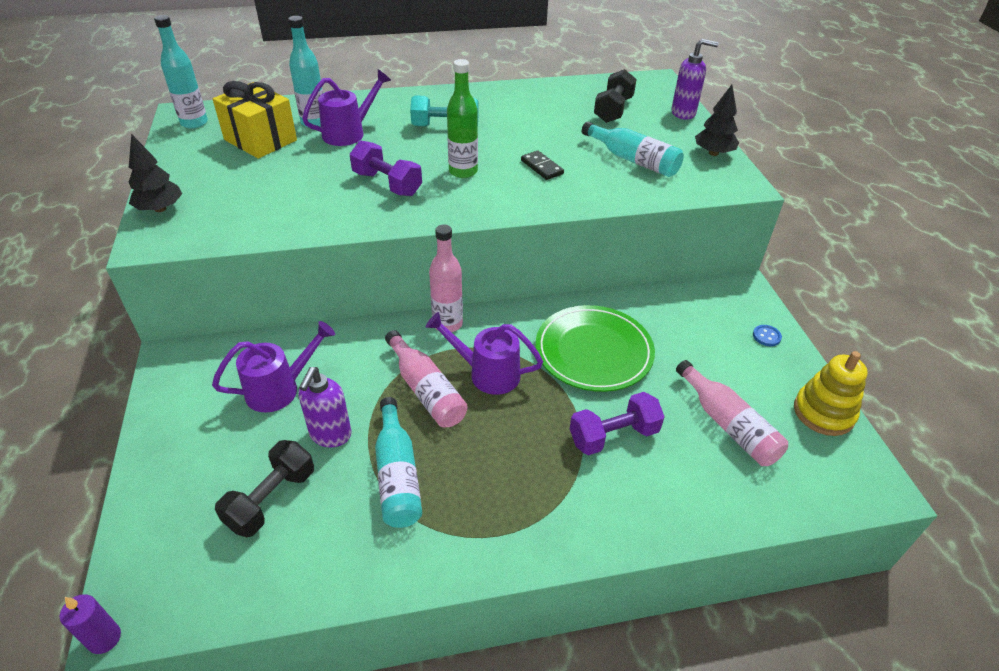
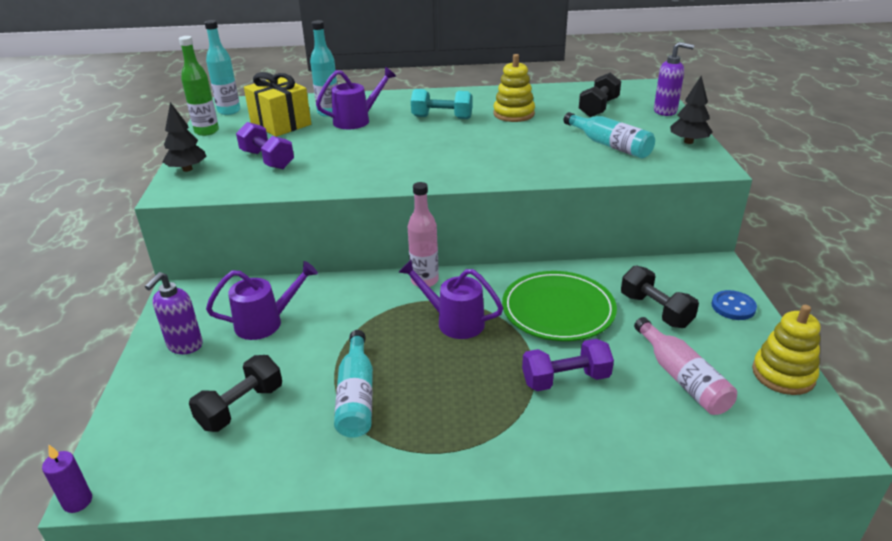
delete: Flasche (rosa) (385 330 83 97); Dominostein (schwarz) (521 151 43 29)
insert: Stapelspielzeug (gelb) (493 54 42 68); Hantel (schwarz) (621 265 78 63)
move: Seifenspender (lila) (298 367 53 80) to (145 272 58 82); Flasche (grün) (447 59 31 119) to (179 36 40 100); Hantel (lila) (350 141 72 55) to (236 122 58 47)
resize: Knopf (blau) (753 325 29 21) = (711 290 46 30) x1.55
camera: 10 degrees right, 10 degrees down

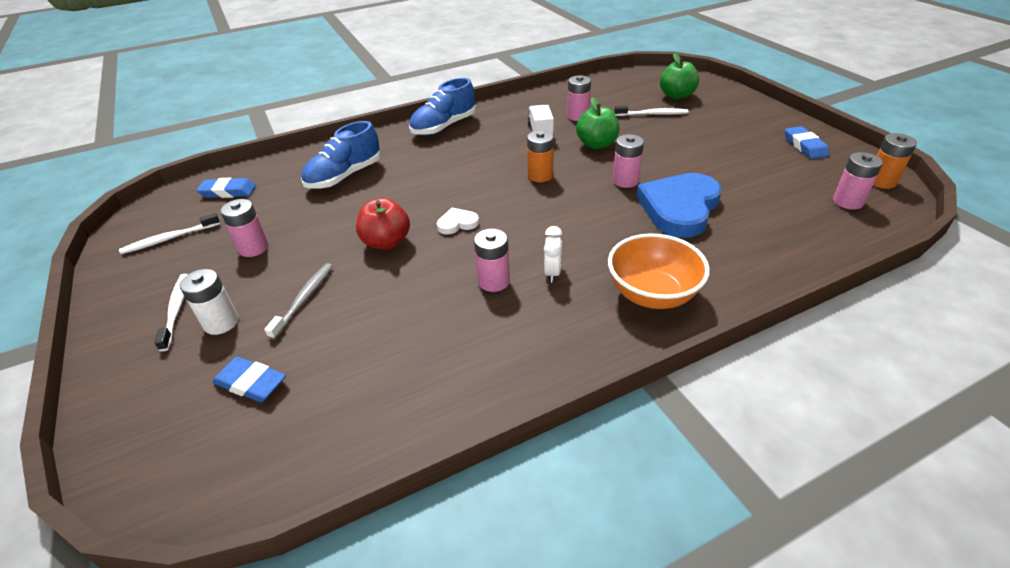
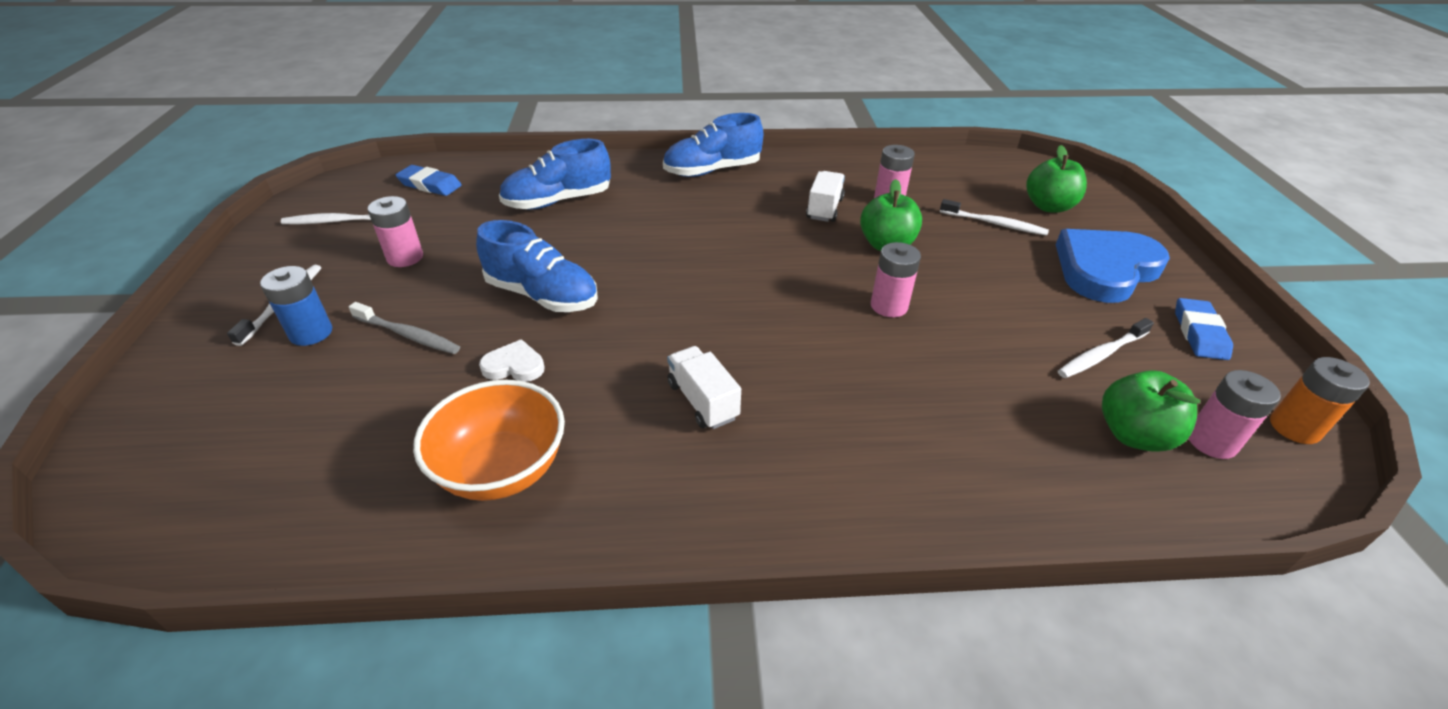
delete: Radiergummi (blau) (212 356 74 46); Batterie (rosa) (474 228 36 64); Batterie (orange) (527 130 27 52)
insert: Zahnbürste (weiß) (1058 318 96 60); Apfel (grün) (1102 370 98 82)
move: Schüssel (orange) (608 234 102 75) to (413 380 152 121); Herz (weiß) (437 208 42 27) to (479 339 66 43); Herz (blau) (636 173 86 65) to (1056 229 114 74)
replace: Apfel (rot) (356 198 54 52) to Schuh (blau) (476 220 122 92); Wecker (weiß) (544 226 18 57) to Lastwagen (weiß) (667 346 74 83)
recolor: Batterie (weiß) (180 269 59 66) to Batterie (blau) (260 266 72 80)
rotate: Zahnbürste (grau) (264 263 69 76) = (349 302 111 52) 75 degrees clockwise
camera: 20 degrees right, 0 degrees up

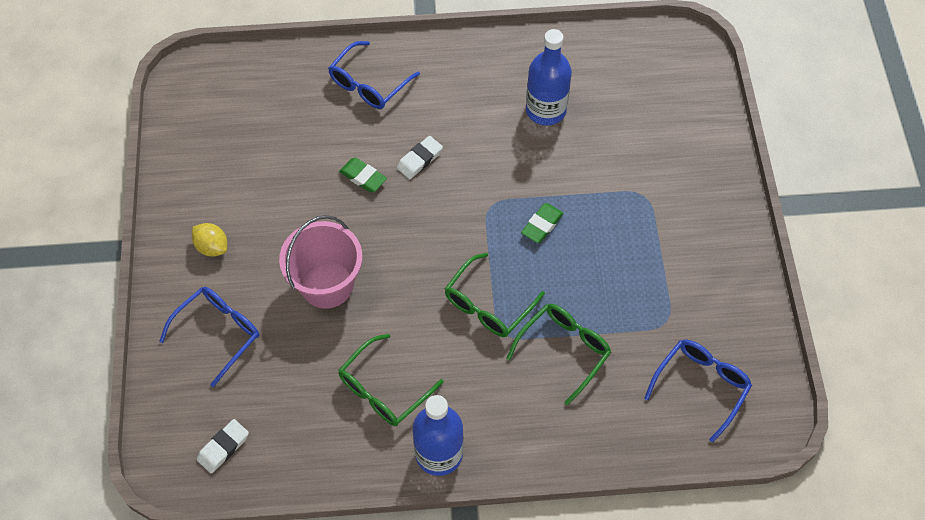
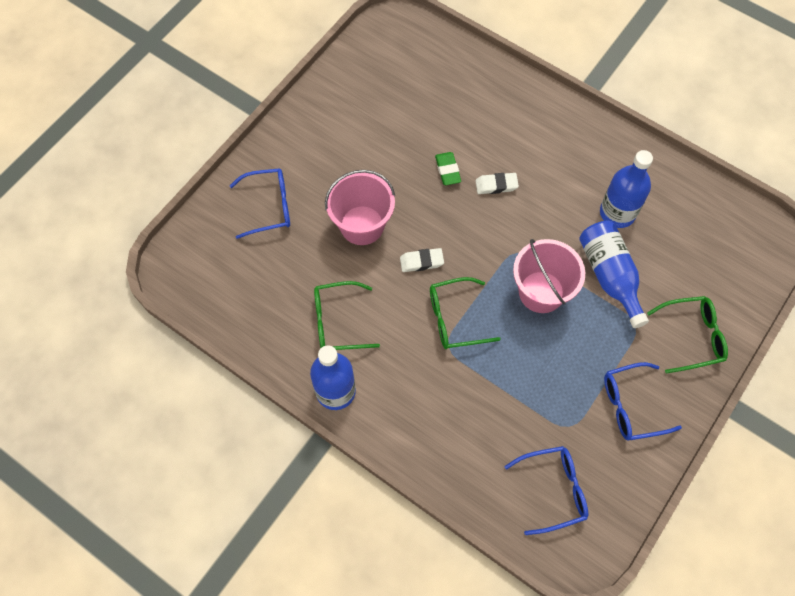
delete: Zitrone (gelb) (192 223 35 34)
insert: Flasche (blau) (579 221 70 107)
move: Radiergummi (weiß) (197 419 52 54) to (400 248 44 24); Brille (blau) (328 41 92 68) to (604 362 78 79); Brille (grün) (506 304 105 101) to (647 296 81 77)
replace: Radiergummi (grün) (521 203 43 40) to Eimer (rosa) (513 239 72 74)
camera: 40 degrees right, 5 degrees up

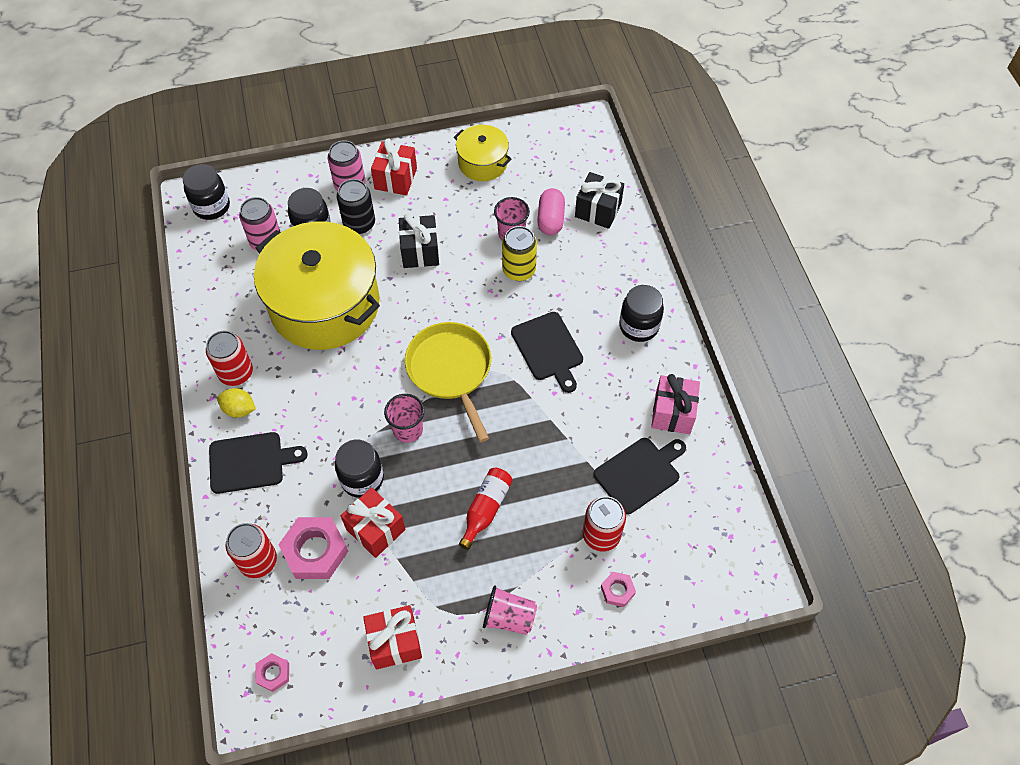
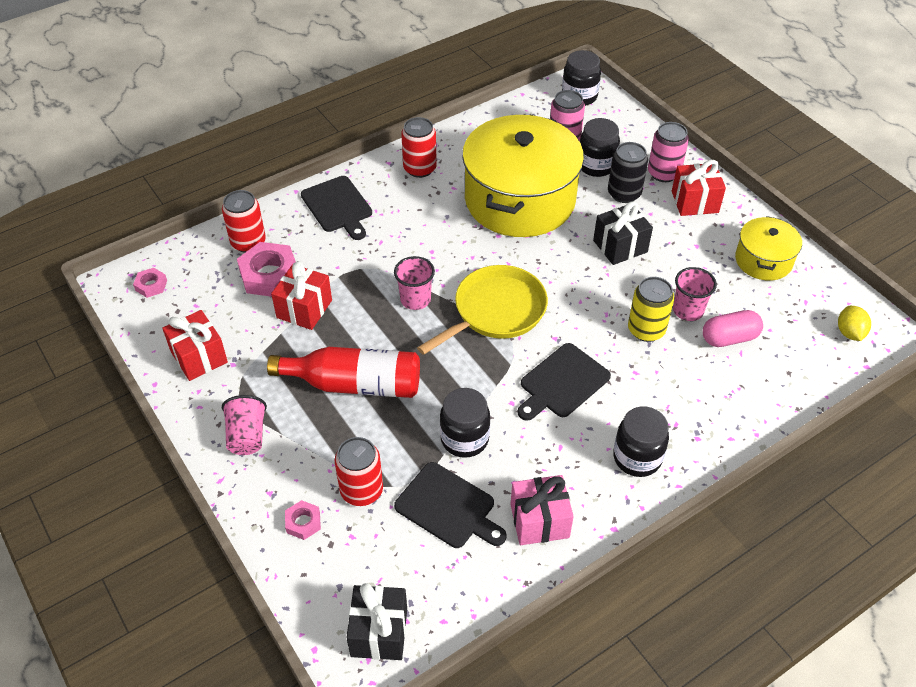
move: Geschenk (schwarz) (575 172 49 57) to (346 583 61 77); Einmachglas (schwarz) (335 440 49 58) to (440 388 50 70); Zitrone (gelb) (217 388 39 30) to (838 306 33 35)
resize: Flasche (rot) (459 468 54 82) = (267 347 153 51) x1.65
camera: 70 degrees right, 10 degrees down

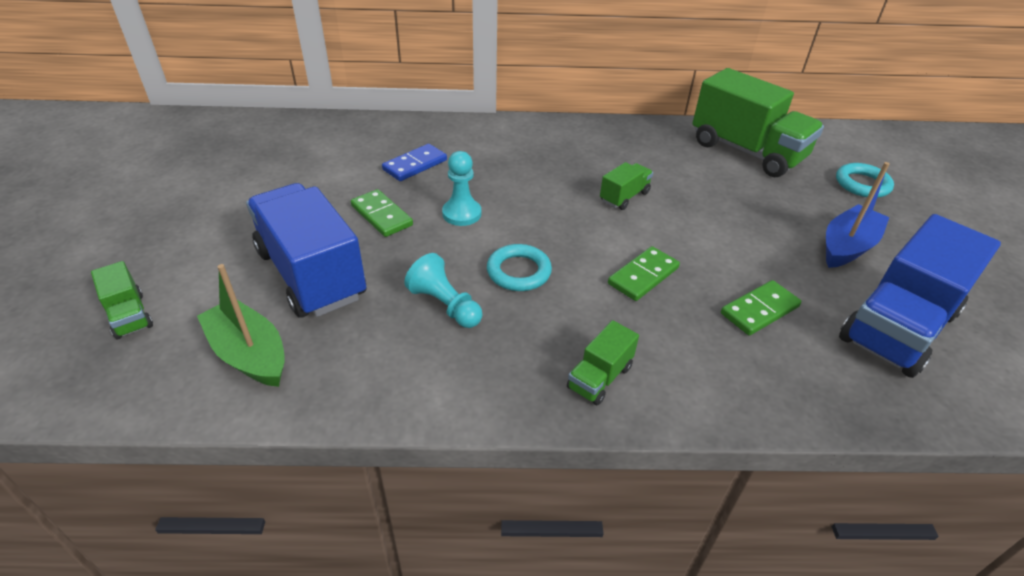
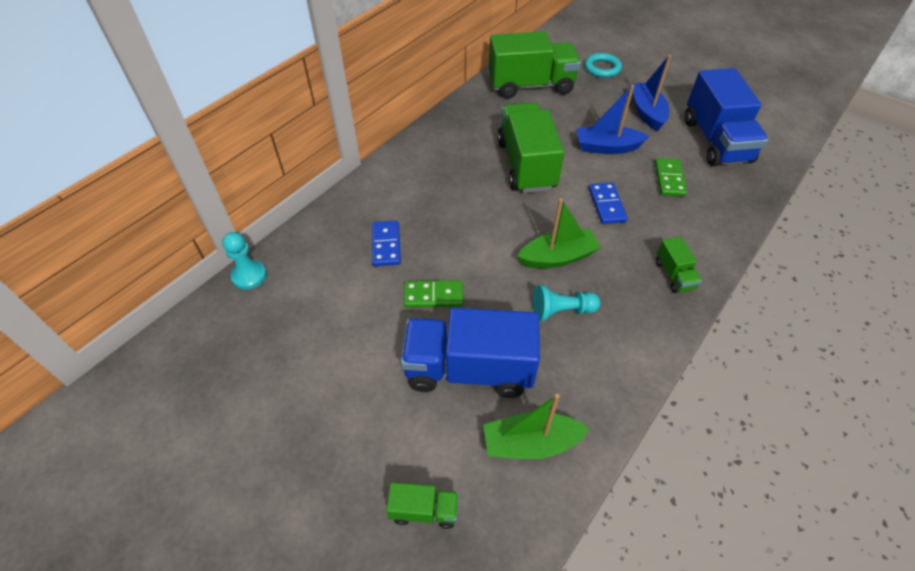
insert: Boot (blau) (577 85 72 69)
move: Bauer (türkis) (442 151 39 75) to (222 232 45 58)
replace: Ring (türkis) (487 244 65 47) to Boot (grün) (517 198 84 70)
recolor: Dominostein (grün) (608 246 72 55) to Dominostein (blau) (589 182 39 42)
resize: Lastwagen (grün) (600 162 53 48) = (497 102 68 91) x2.19
camera: 50 degrees left, 10 degrees up

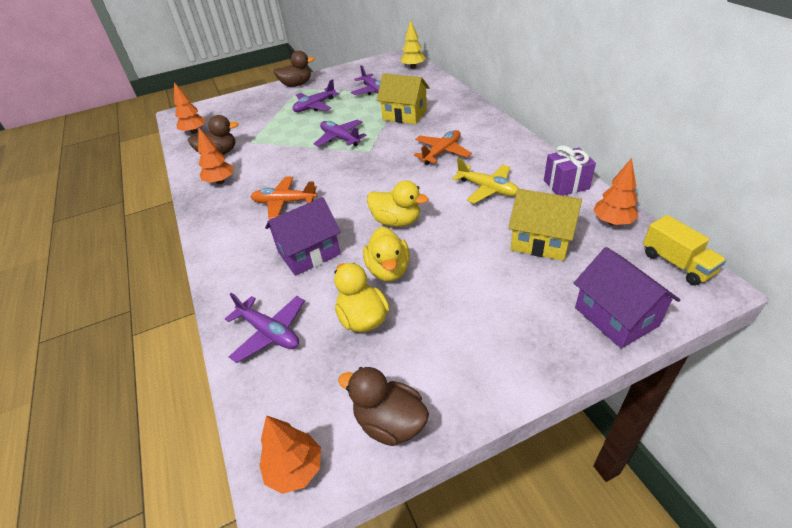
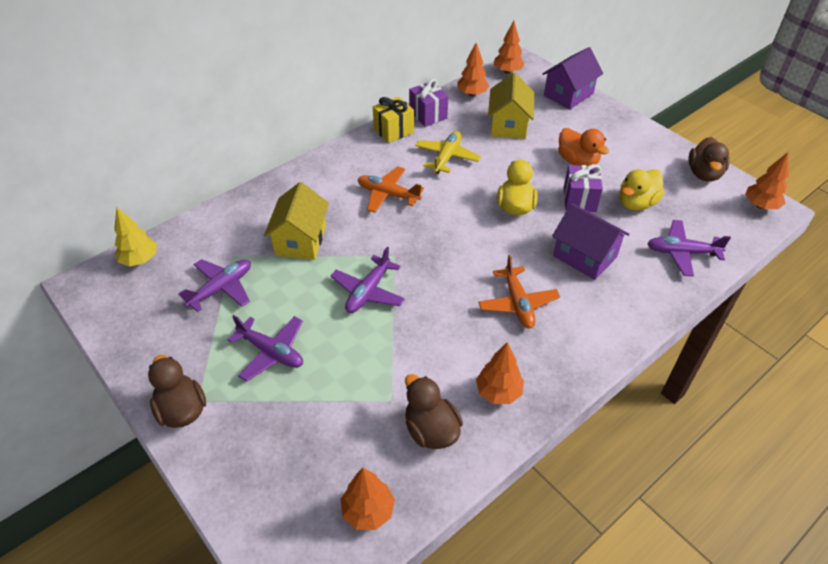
insert: Geschenk (gelb) (373 96 41 47); Ente (orange) (558 128 51 38)
replace: Lastwagen (gelb) (643 215 83 71) to Baum (orange) (494 21 31 53); Ente (gelb) (363 226 47 55) to Geschenk (lila) (564 164 39 48)
rotate: Flugzeug (lila) (225 293 80 70) = (647 220 84 56) 105 degrees counterclockwise
camera: 110 degrees left, 5 degrees up

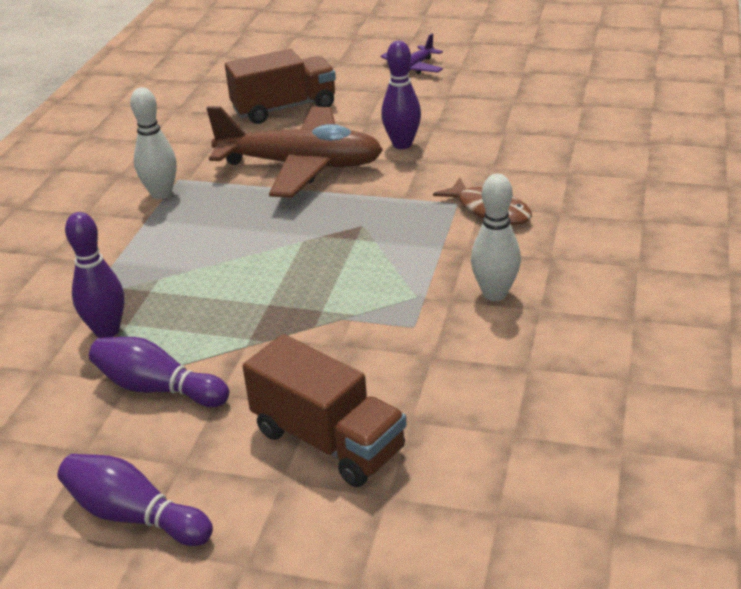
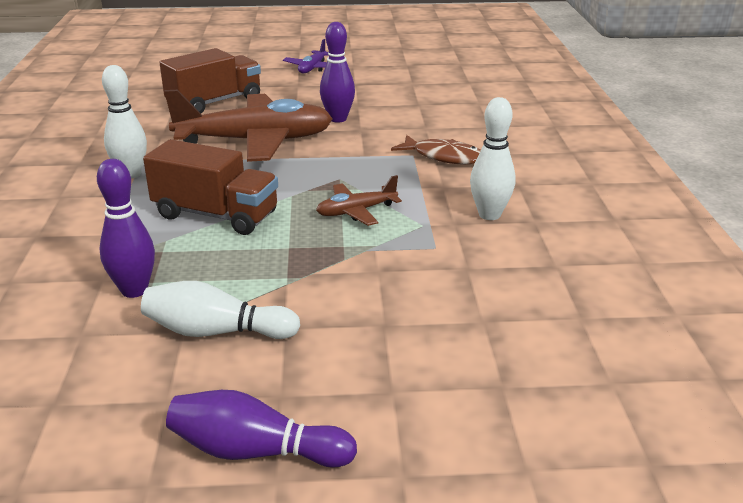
insert: Flugzeug (braun) (316 175 86 51)
move: Lastwagen (braun) (242 334 165 153) to (143 139 135 96)
recolor: Bowlingkegel (lila) (89 337 140 70) to Bowlingkegel (weiß) (141 281 159 58)
camera: 20 degrees left, 5 degrees down

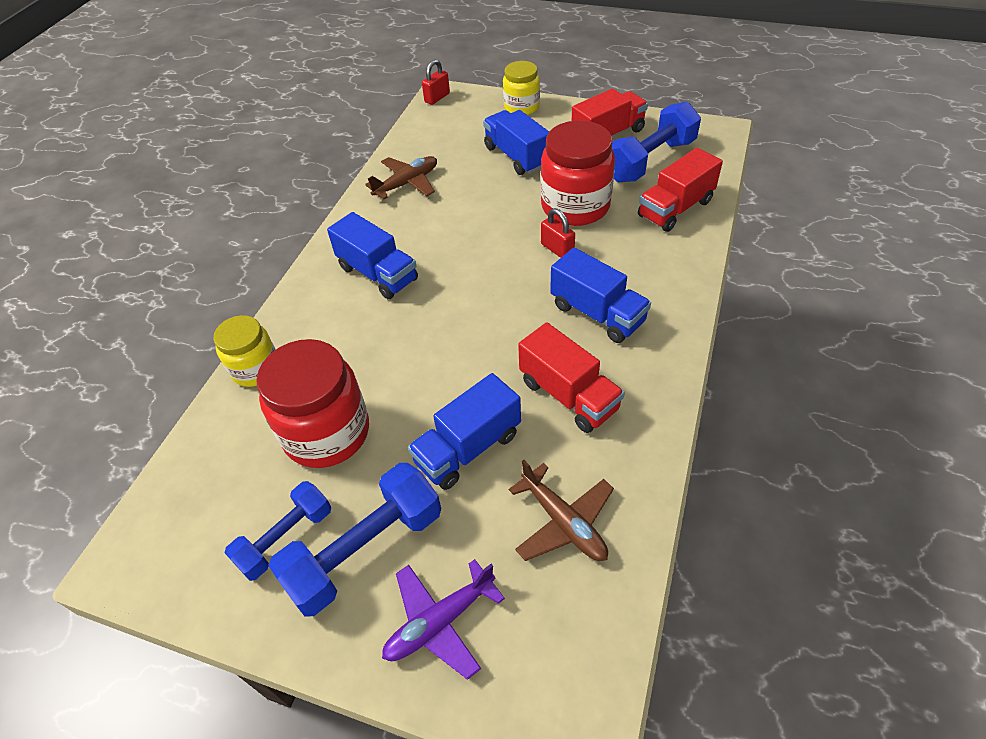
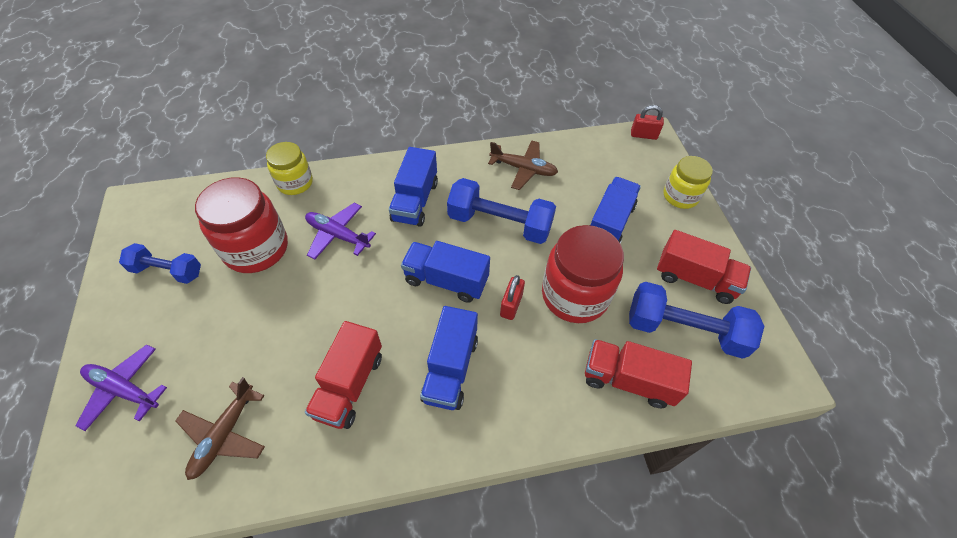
insert: Flugzeug (lila) (305 203 71 57)
move: Lastwagen (blau) (408 373 113 117) to (401 241 89 62); Hantel (blau) (268 463 173 154) to (447 178 109 66)
camera: 55 degrees right, 5 degrees up

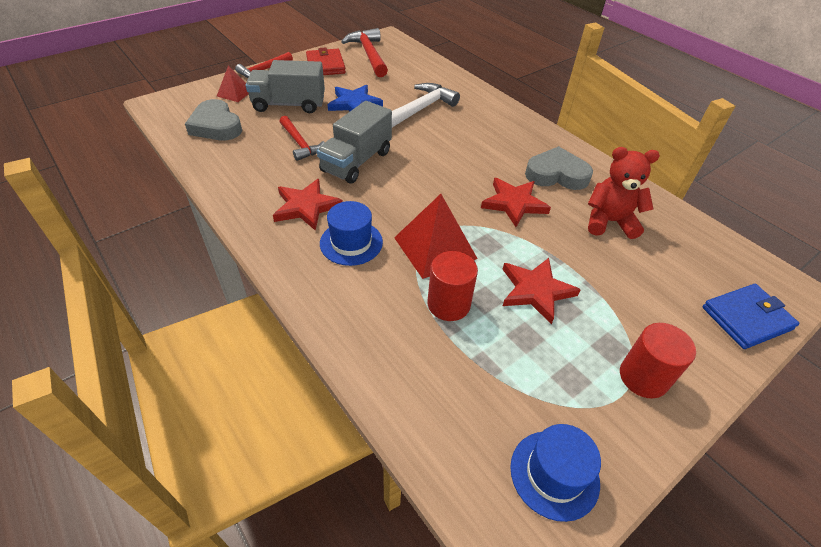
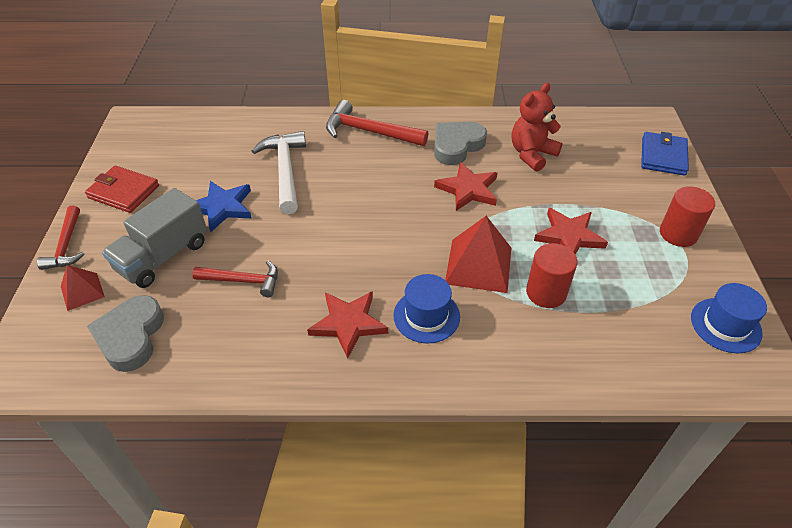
delete: Lastwagen (grau) (317 101 75 83)
move: Hammer (rot) (341 28 47 49) to (326 100 102 46)
rotate: Herz (grau) (185 99 57 42) = (87 295 77 77) 90 degrees clockwise
camera: 50 degrees left, 0 degrees up

